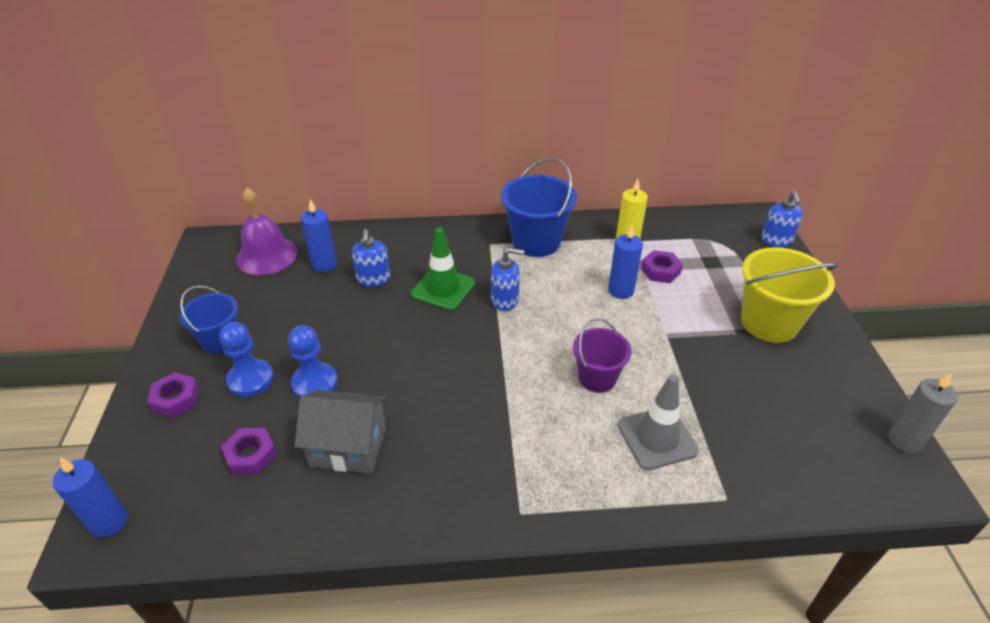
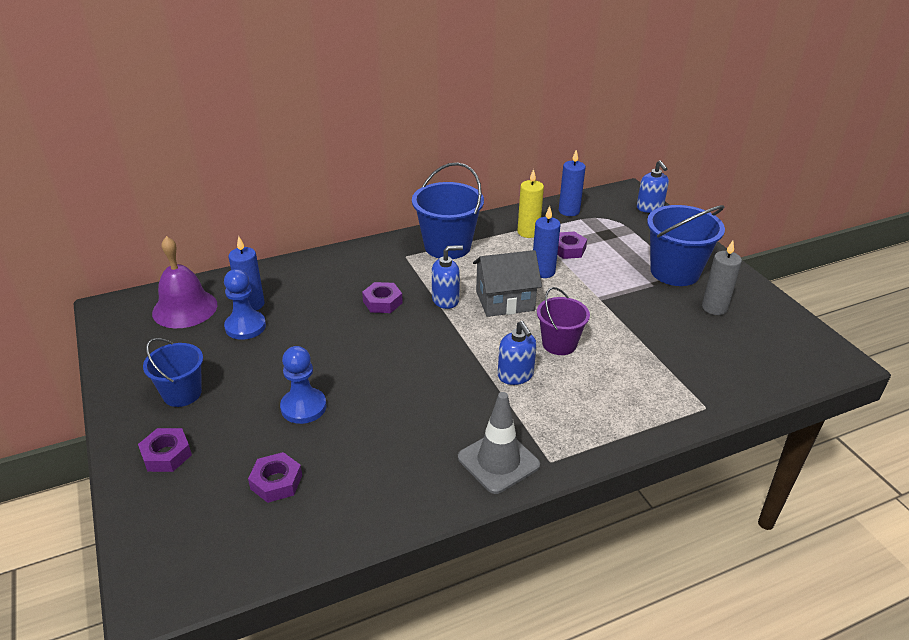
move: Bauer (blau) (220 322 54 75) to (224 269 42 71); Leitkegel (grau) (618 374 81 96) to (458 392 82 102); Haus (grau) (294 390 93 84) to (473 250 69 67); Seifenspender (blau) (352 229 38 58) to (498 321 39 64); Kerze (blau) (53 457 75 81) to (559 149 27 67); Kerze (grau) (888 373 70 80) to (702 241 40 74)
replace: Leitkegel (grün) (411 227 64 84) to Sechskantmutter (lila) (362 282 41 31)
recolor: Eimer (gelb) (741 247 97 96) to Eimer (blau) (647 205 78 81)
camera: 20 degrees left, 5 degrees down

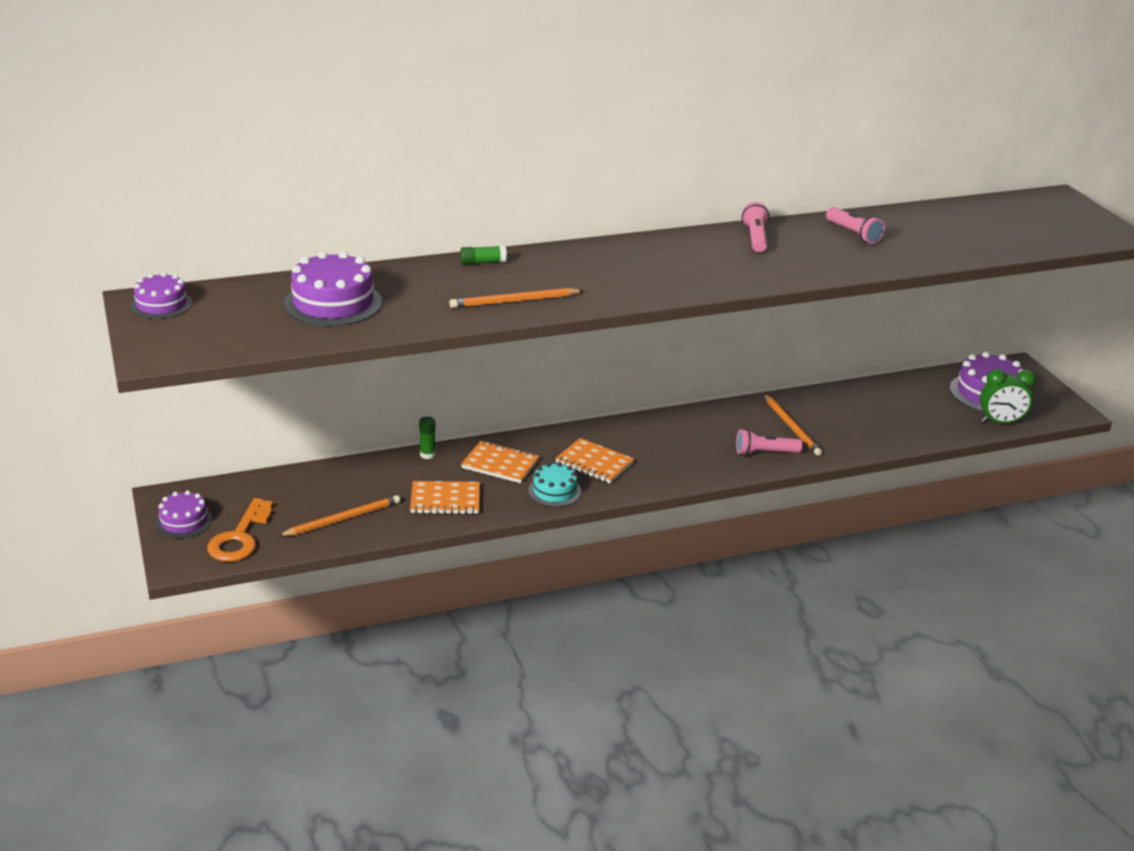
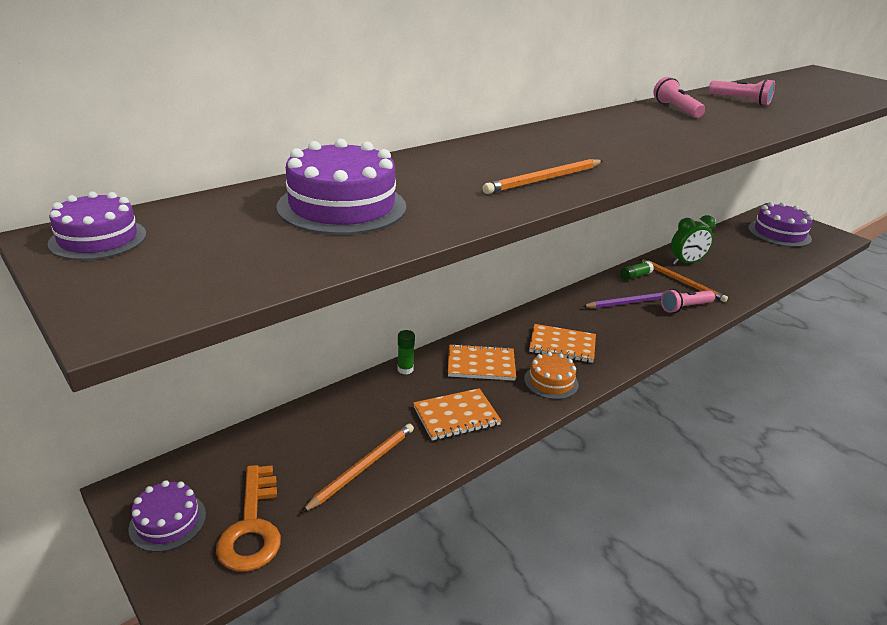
insert: Bleistift (lila) (582 292 81 16)
move: Klebestift (grün) (460 246 47 19) to (621 261 33 19); Wecker (grün) (980 369 56 55) to (671 215 45 50)
recolor: Kuchen (türkis) (528 462 53 45) to Kuchen (orange) (524 352 55 47)
camera: 20 degrees left, 0 degrees up

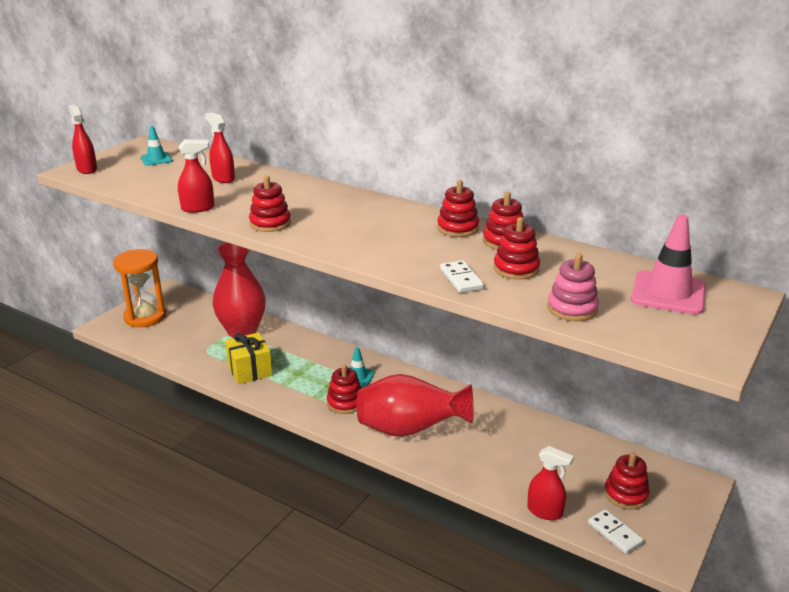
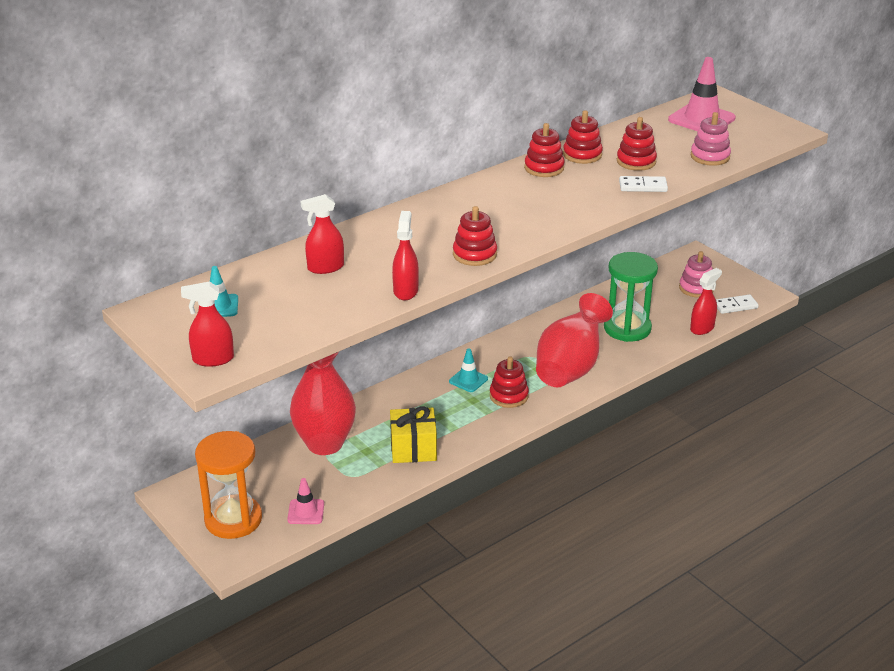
insert: Leitkegel (rosa) (287 478 37 46); Sanduhr (grün) (604 252 54 90)
recolor: Stapelspielzeug (rot) (604 452 45 57) to Stapelspielzeug (rosa) (679 251 35 47)
camera: 70 degrees left, 5 degrees up

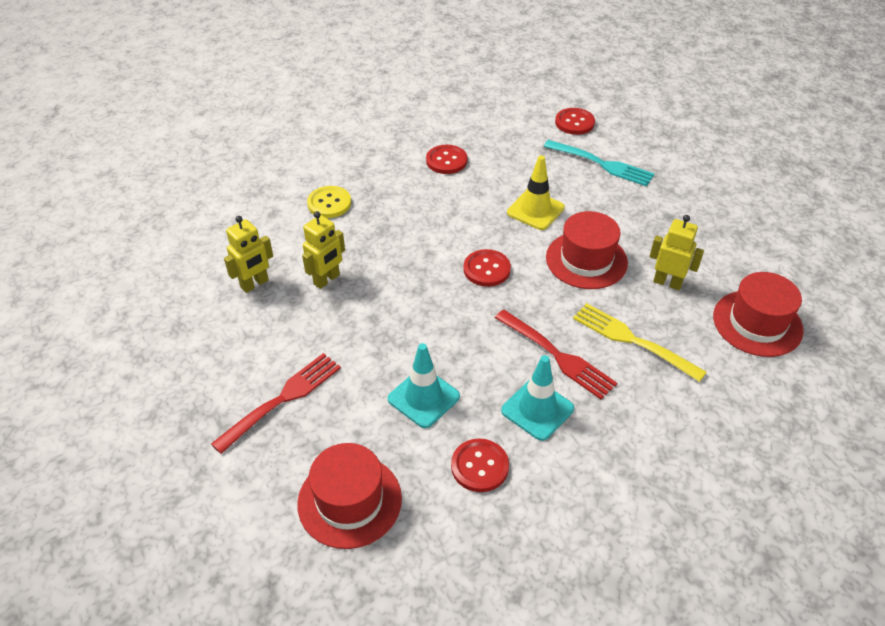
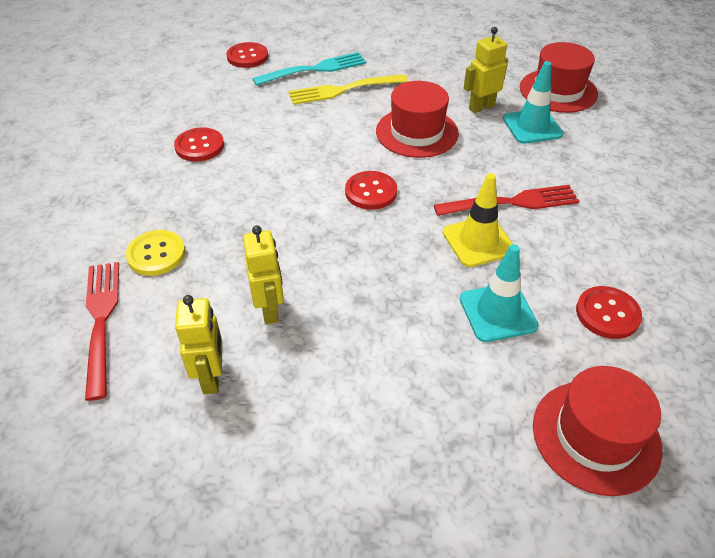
move: Gabel (rot) (211 353 130 101) to (85 262 34 139); Gabel (gelb) (573 303 134 79) to (288 74 120 31); Leitkegel (gelb) (507 155 58 75) to (443 173 70 94); Leitkegel (türkis) (501 355 73 86) to (503 61 61 83)
camera: 55 degrees left, 0 degrees up

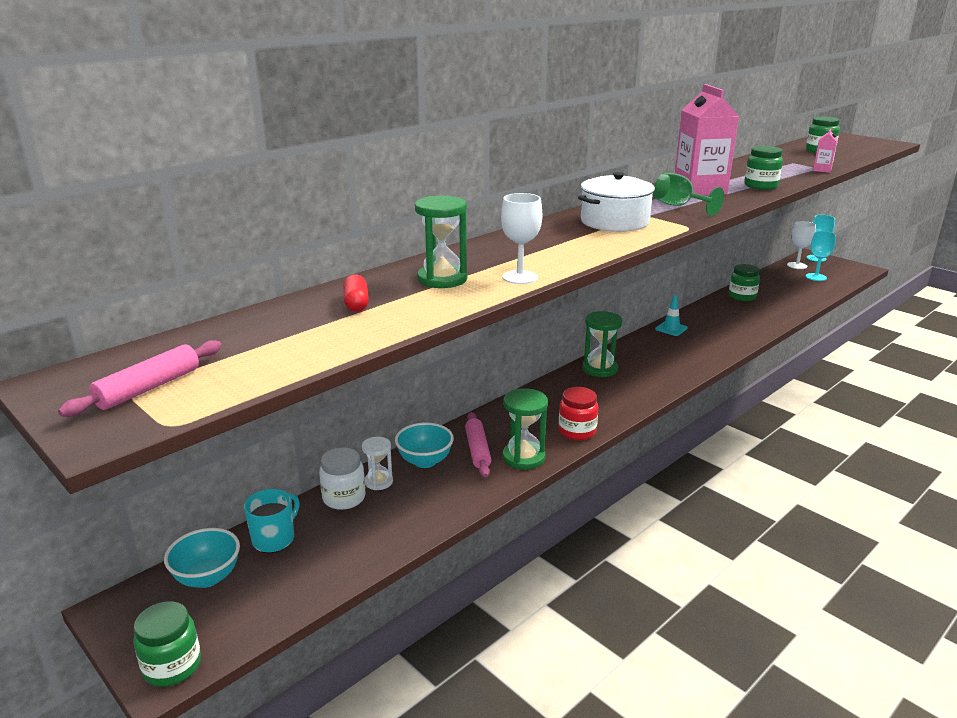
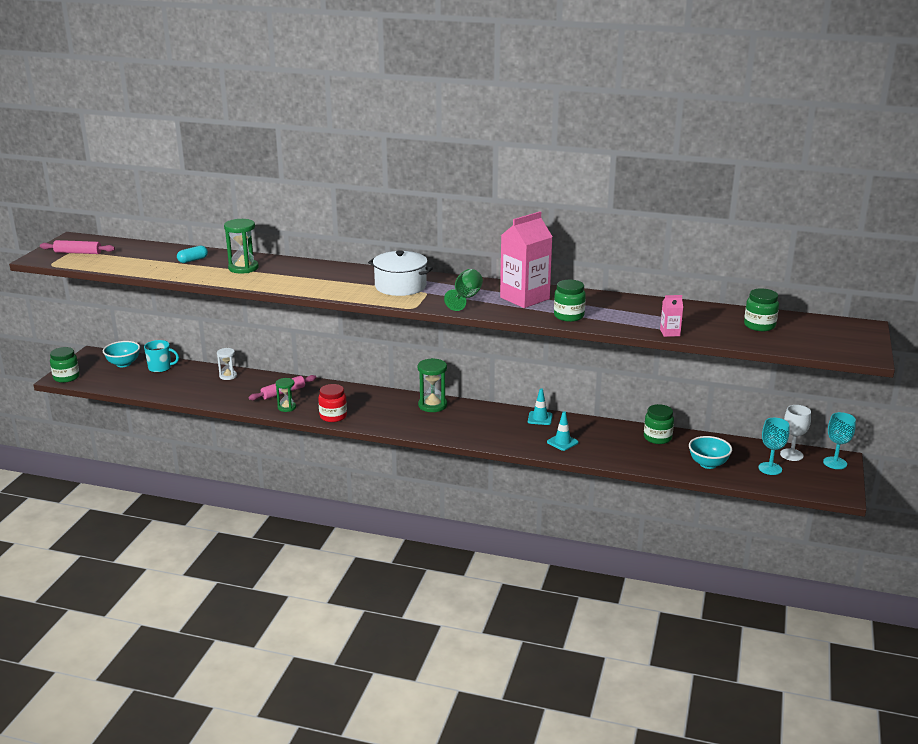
delete: Einmachglas (weiß) (319 447 47 63); Kelch (weiß) (501 193 41 91)
insert: Leitkegel (türkis) (547 411 32 40)
move: Schüssel (türkis) (395 422 59 46) to (689 436 43 33)
recolor: Kapsel (rot) (343 274 26 38) to Kapsel (türkis) (177 246 31 17)
resize: Sanduhr (grün) (503 388 45 81) = (276 378 20 34) x0.63
camera: 60 degrees right, 0 degrees up

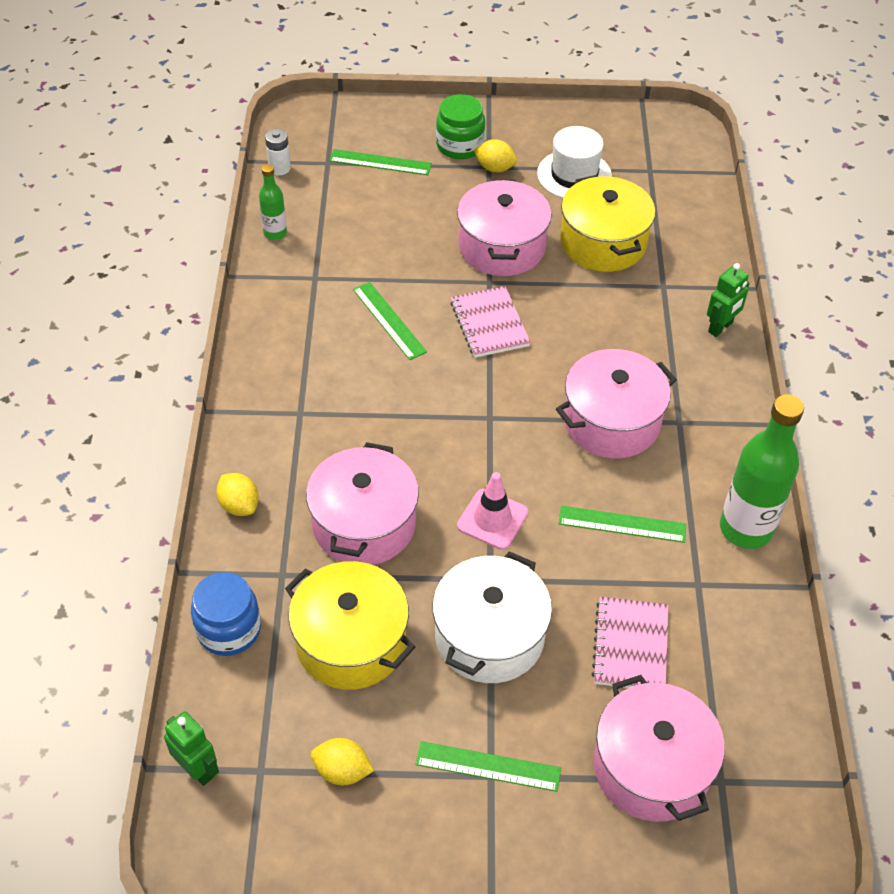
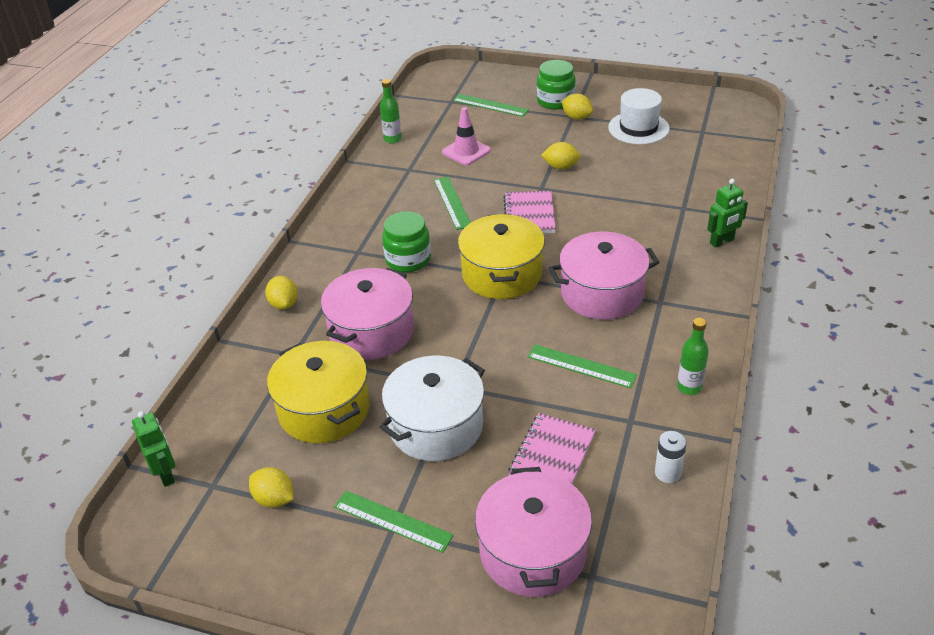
delete: Einmachglas (blau) (191 572 70 84)
insert: Einmachglas (grün) (382 211 49 61)
move: Leitkegel (rosa) (457 472 71 78) to (442 107 49 58); Kochtopf (gelb) (560 175 95 97) to (458 214 87 85); Batterie (weiß) (265 129 26 46) to (655 431 32 52)
replace: Kochtopf (rosa) (457 179 95 97) to Zitrone (gelb) (541 142 40 28)
resize: Flasche (grün) (720 394 84 155) = (677 318 32 77) x0.52
camera: 20 degrees right, 10 degrees down

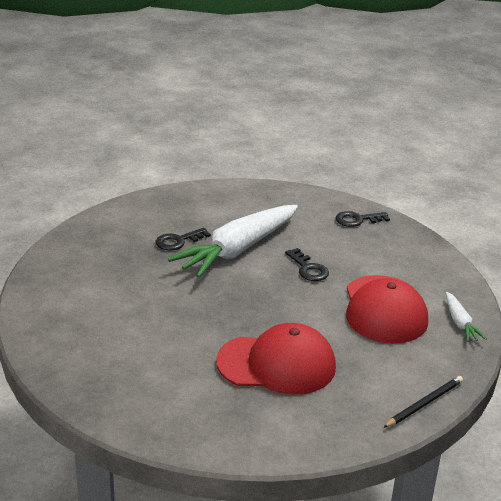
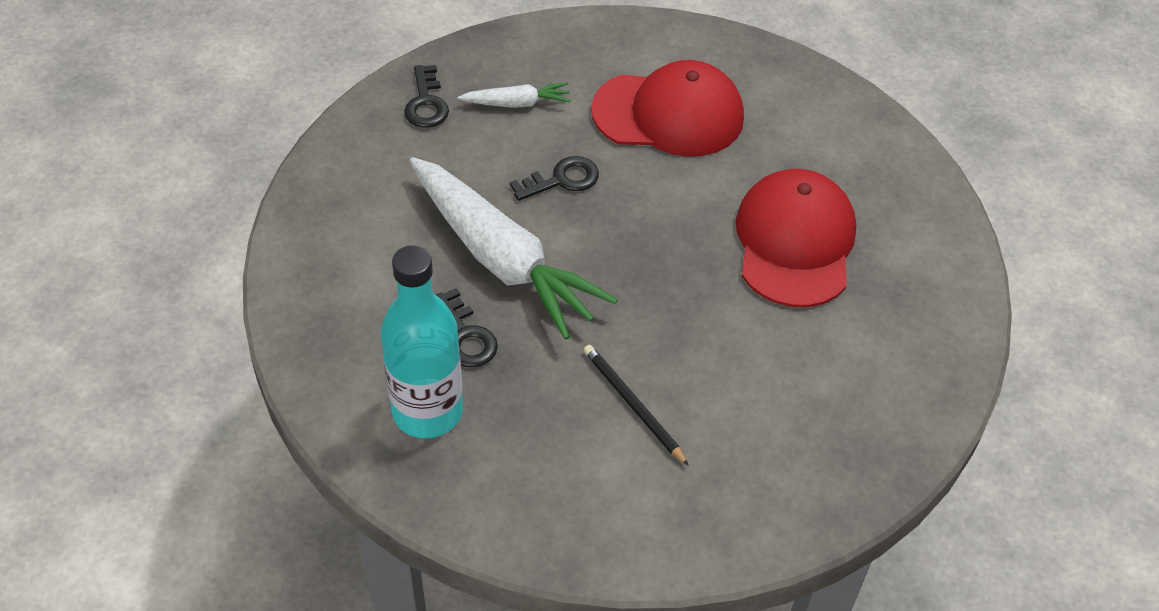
insert: Flasche (türkis) (381 245 82 193)
move: Karotte (weiß) (446 292 41 50) to (458 82 113 26); Bleistift (schwarz) (383 376 80 52) to (584 345 105 121)
camera: 85 degrees left, 20 degrees up

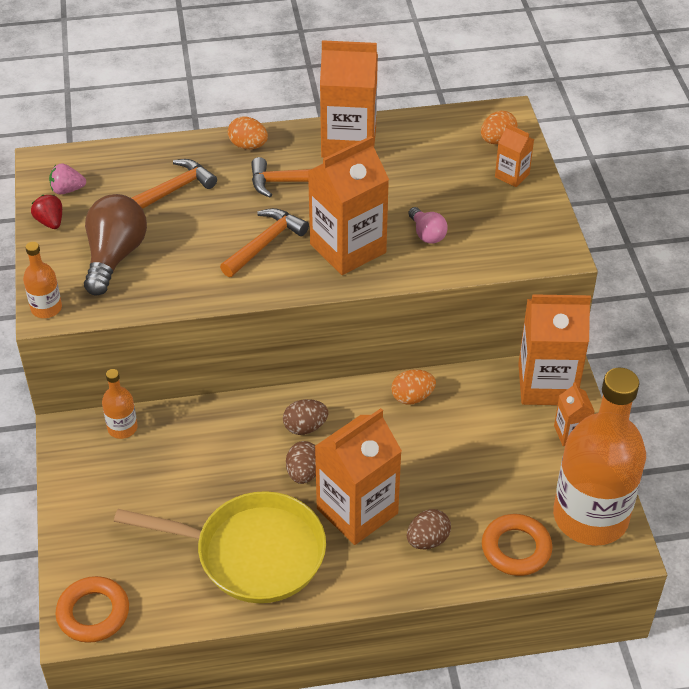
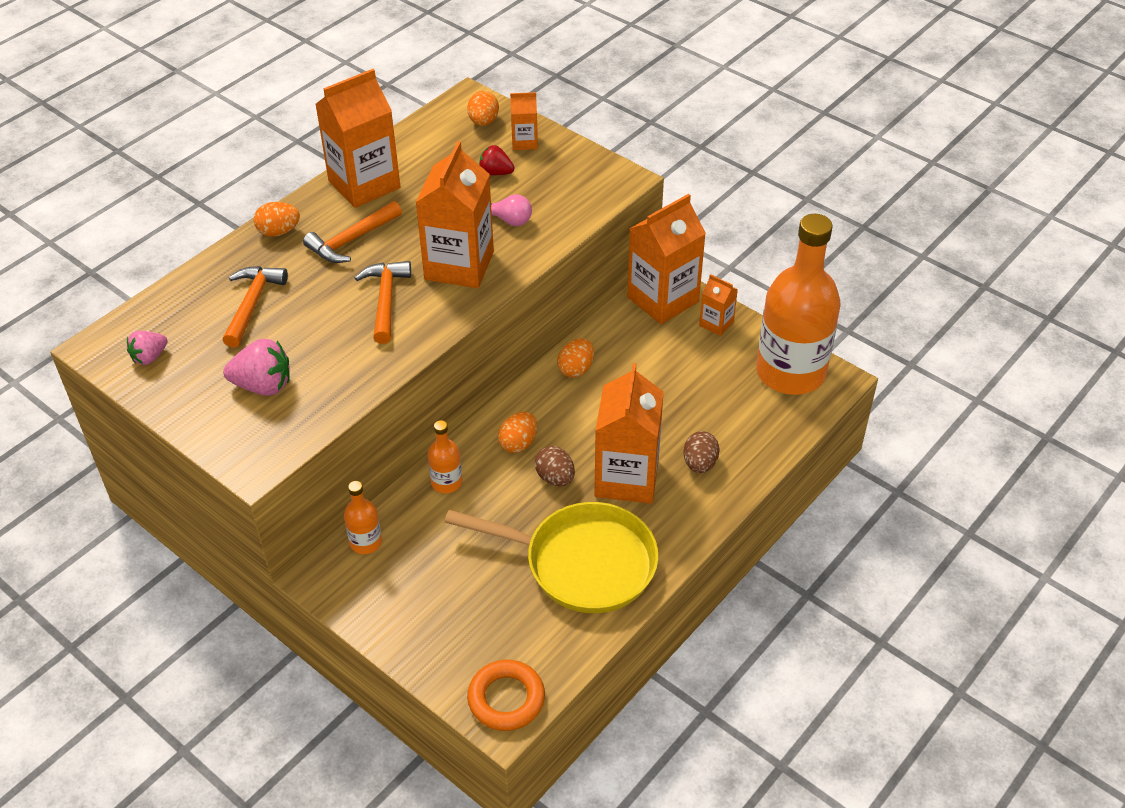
delete: Ring (orange) (482 514 71 62)
move: Flasche (orange) (23 242 39 76) to (428 420 34 73); Erdbeere (rot) (31 195 31 34) to (479 145 36 31)
replace: Glühbirne (braun) (84 194 63 102) to Erdbeere (rosa) (223 339 67 57)
recolor: Ei (braun) (283 399 45 36) to Ei (orange) (498 412 39 41)
rotate: Pfanne (gelb) (114 491 212 112) = (444 502 215 111) 45 degrees clockwise
camera: 40 degrees left, 0 degrees up

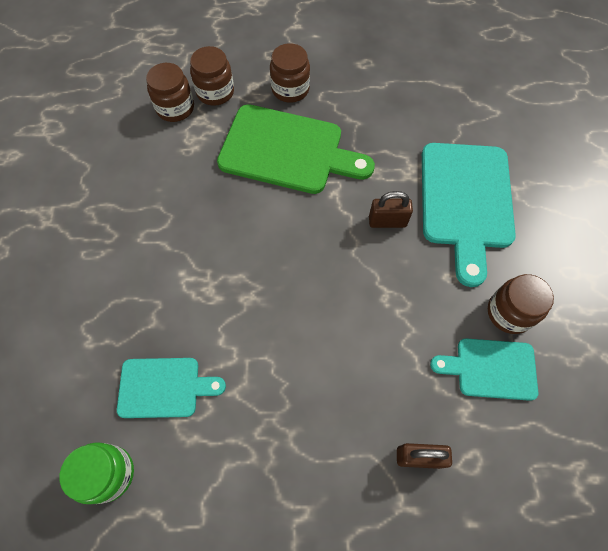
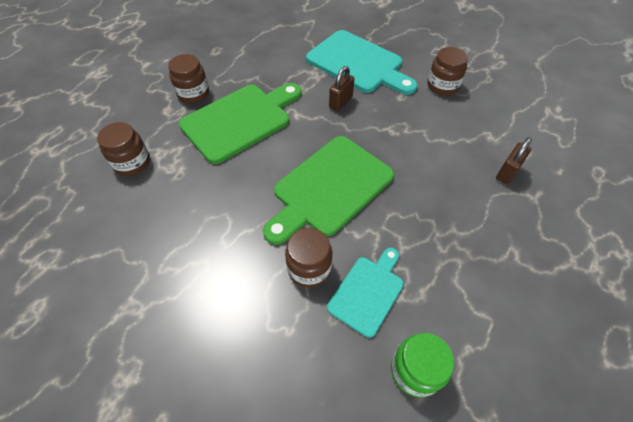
delete: Schneidebrett (türkis) (430 338 108 63)
insert: Schneidebrett (grün) (263 136 131 109)
move: Einmachglas (braun) (190 46 44 60) to (285 228 47 59)
camera: 55 degrees left, 10 degrees down

